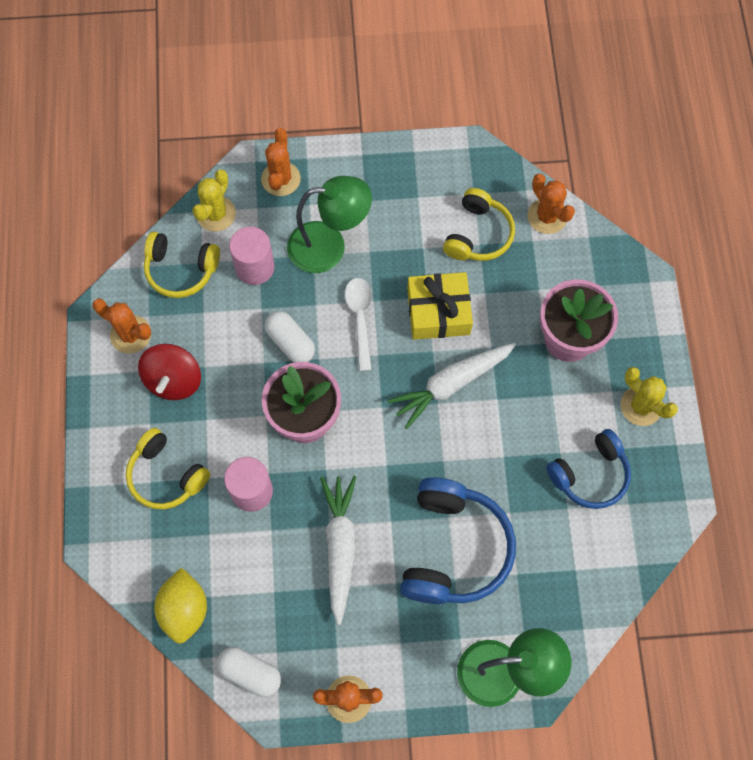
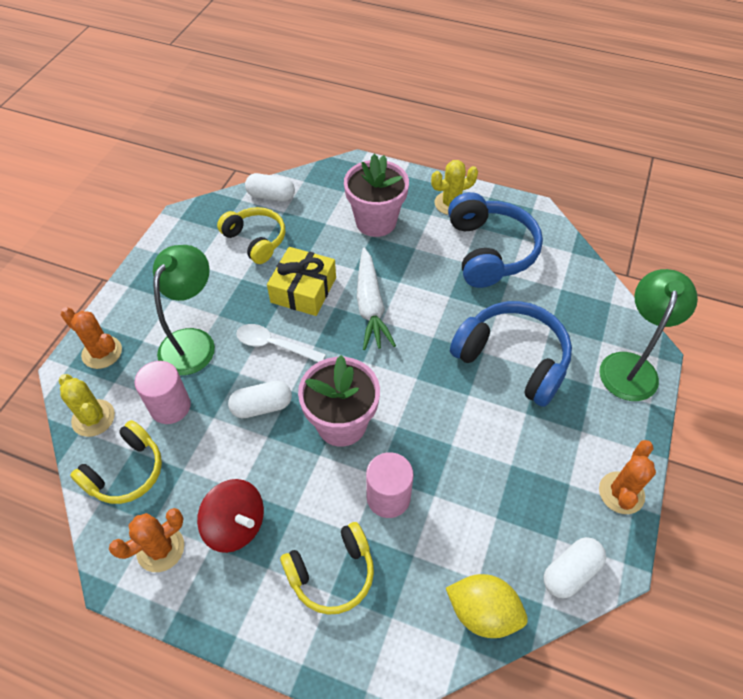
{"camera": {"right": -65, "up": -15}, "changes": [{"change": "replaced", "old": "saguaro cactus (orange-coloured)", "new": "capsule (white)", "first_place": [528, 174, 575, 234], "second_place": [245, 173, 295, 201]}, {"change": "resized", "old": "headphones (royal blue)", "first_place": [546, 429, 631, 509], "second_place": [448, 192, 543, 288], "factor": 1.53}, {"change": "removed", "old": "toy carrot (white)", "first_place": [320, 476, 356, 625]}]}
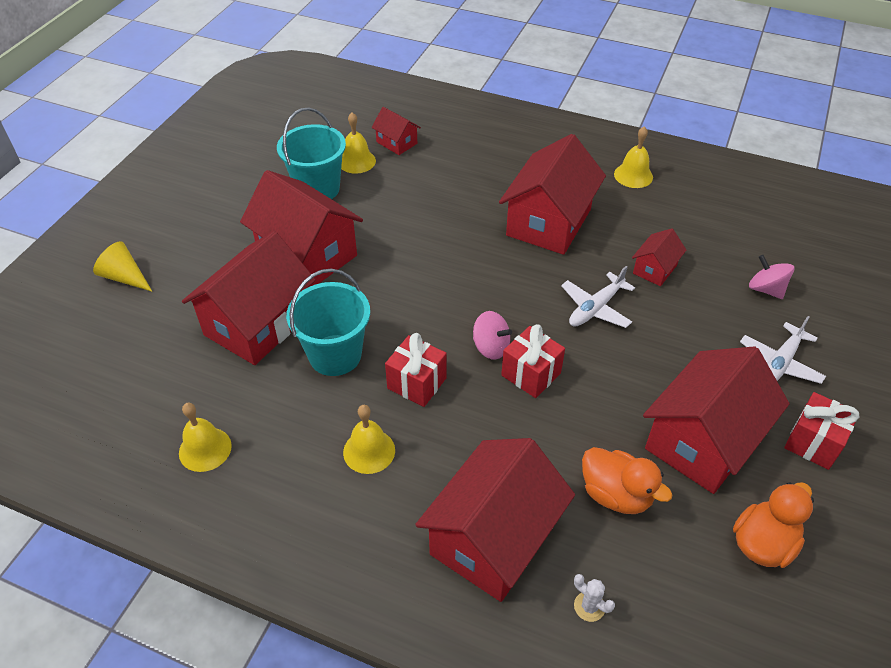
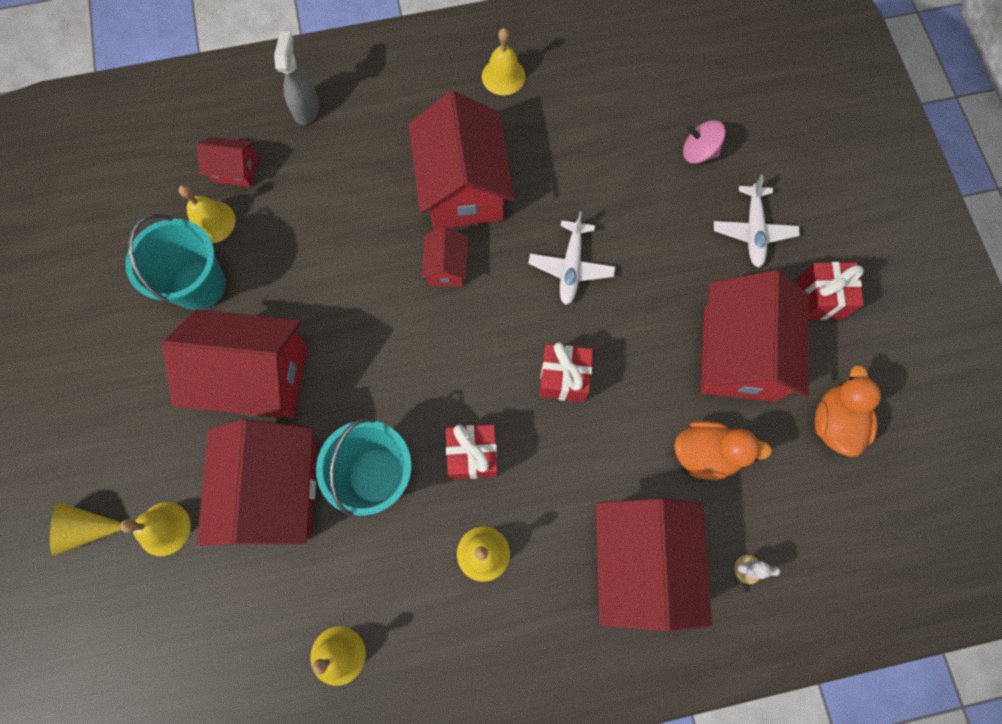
{"camera": {"right": -35, "up": 25}, "changes": [{"change": "moved", "old": "cottage (red)", "first_place": [632, 228, 686, 286], "second_place": [422, 226, 468, 286]}, {"change": "removed", "old": "toy top (pink)", "first_place": [473, 311, 512, 360]}, {"change": "added", "new": "spray cleaner (gray)", "second_place": [274, 32, 319, 125]}, {"change": "added", "new": "hand bell (bright yellow)", "second_place": [120, 502, 191, 556]}]}
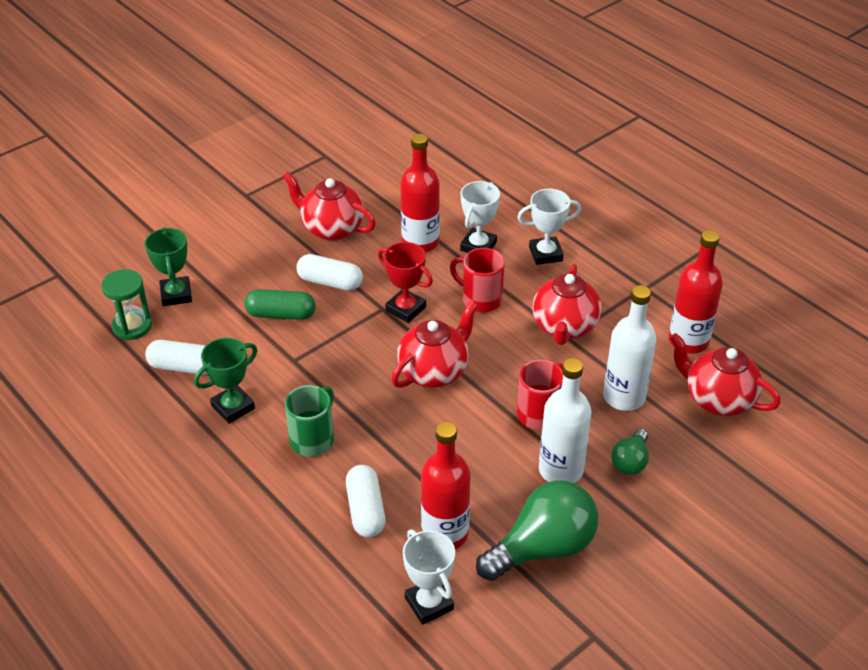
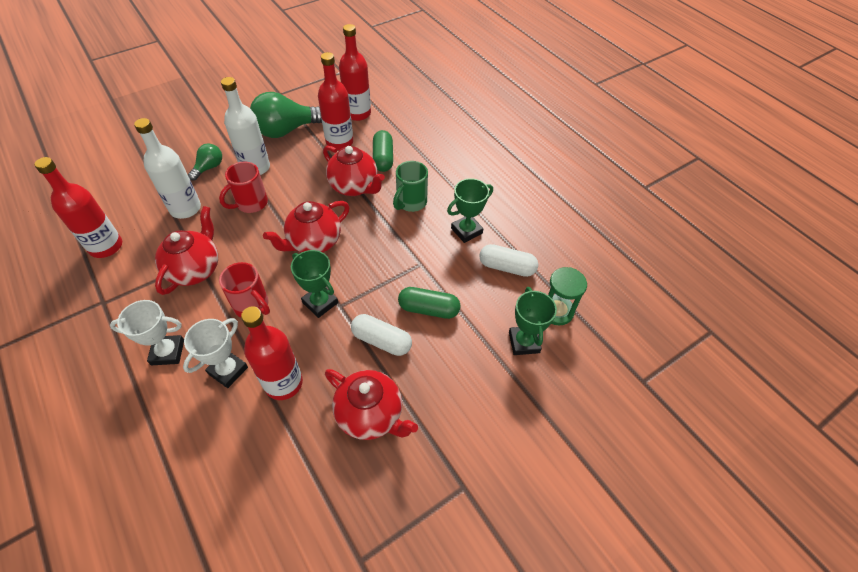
{"camera": {"right": -175, "up": 10}, "changes": [{"change": "recoloured", "old": "trophy (red)", "new": "trophy (emerald)", "first_place": [378, 242, 433, 323], "second_place": [291, 250, 338, 318]}, {"change": "moved", "old": "china teapot (red)", "first_place": [670, 333, 781, 416], "second_place": [323, 146, 385, 196]}, {"change": "recoloured", "old": "capsule (white)", "new": "capsule (emerald)", "first_place": [346, 465, 385, 538], "second_place": [373, 130, 393, 172]}, {"change": "replaced", "old": "trophy (white)", "new": "drink bottle (red)", "first_place": [403, 530, 455, 625], "second_place": [339, 24, 371, 121]}]}
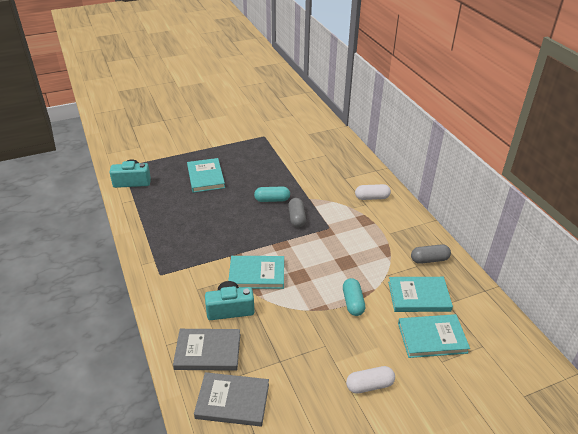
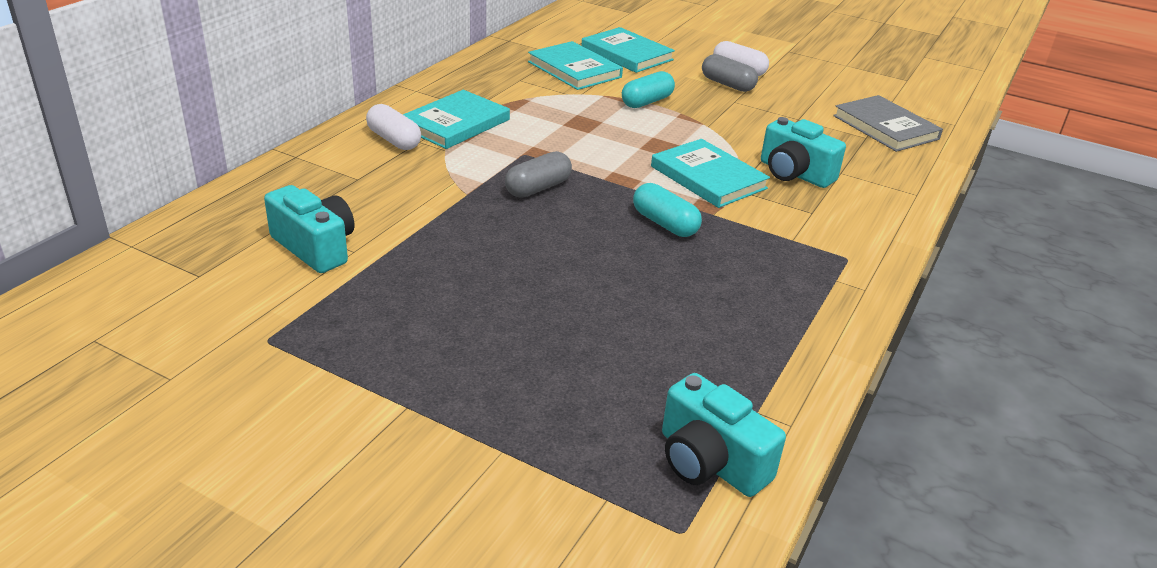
{"camera": {"right": -130, "up": -5}, "changes": [{"change": "moved", "old": "hardcover (teal)", "first_place": [187, 158, 225, 193], "second_place": [403, 90, 510, 149]}, {"change": "moved", "old": "capsule (teal)", "first_place": [254, 186, 290, 202], "second_place": [633, 183, 702, 237]}, {"change": "moved", "old": "capsule (gray)", "first_place": [411, 244, 451, 264], "second_place": [702, 54, 758, 92]}, {"change": "removed", "old": "hardcover (gray)", "first_place": [173, 329, 240, 371]}, {"change": "added", "new": "compact camera (teal)", "second_place": [264, 185, 354, 273]}]}
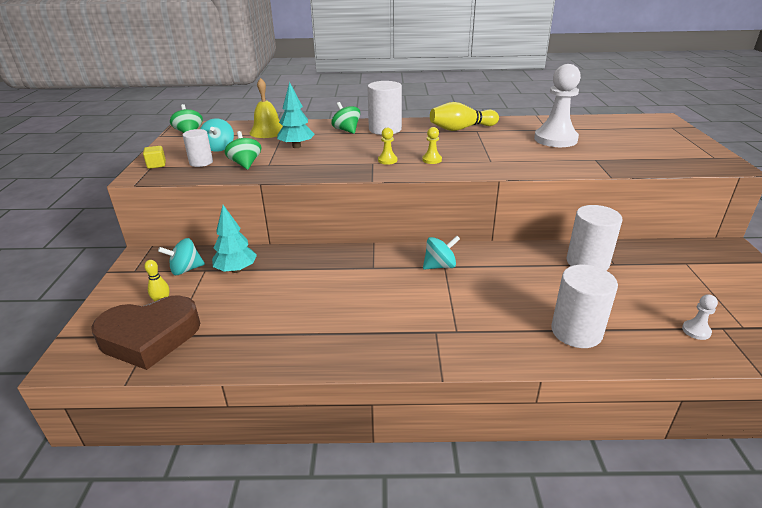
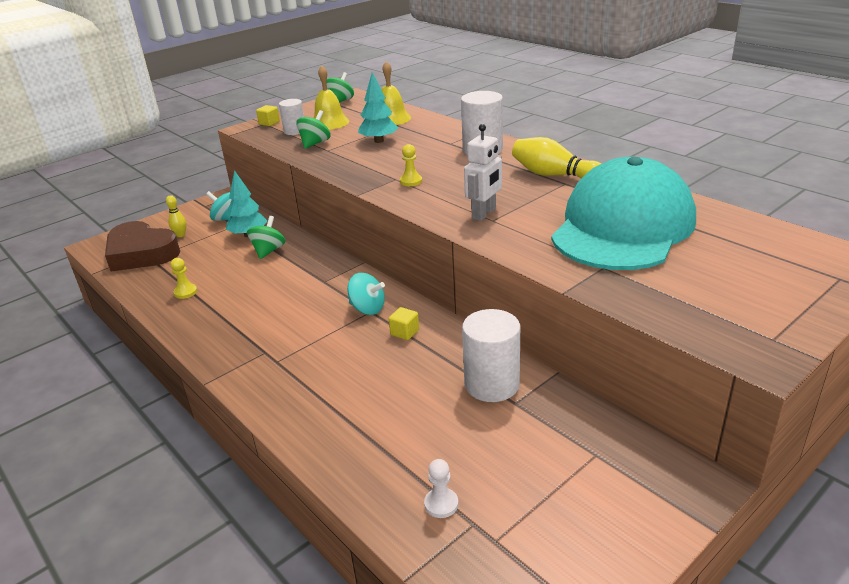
{"camera": {"right": 50, "up": 0}, "changes": [{"change": "replaced", "old": "pawn (white)", "new": "baseball cap (teal)", "first_place": [534, 64, 581, 147], "second_place": [551, 157, 696, 270]}, {"change": "moved", "old": "toy top (emerald)", "first_place": [331, 102, 360, 134], "second_place": [247, 216, 286, 259]}, {"change": "replaced", "old": "toy top (teal)", "new": "hand bell (bright yellow)", "first_place": [200, 118, 234, 152], "second_place": [314, 66, 349, 130]}, {"change": "moved", "old": "pawn (bright yellow)", "first_place": [422, 127, 442, 164], "second_place": [171, 258, 197, 299]}, {"change": "removed", "old": "cylinder shape (white)", "first_place": [551, 265, 618, 348]}, {"change": "added", "new": "robot (white)", "second_place": [464, 124, 502, 221]}, {"change": "added", "new": "solid cube (bright yellow)", "second_place": [389, 307, 419, 340]}]}
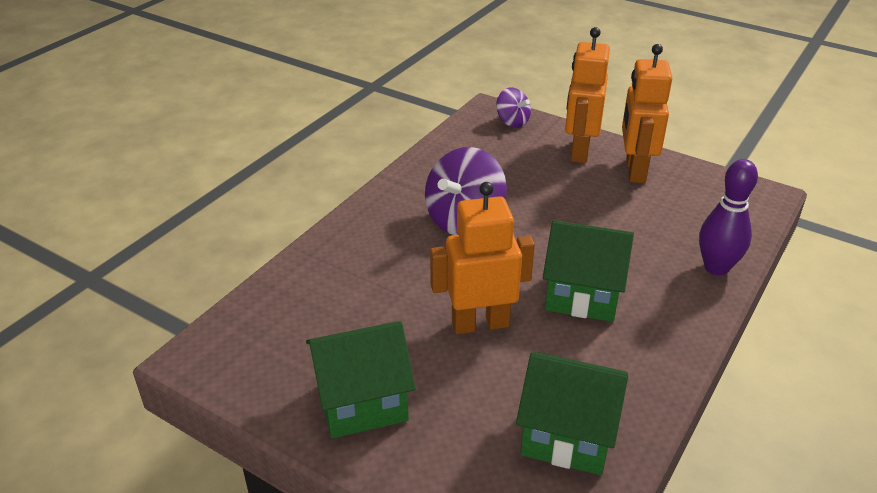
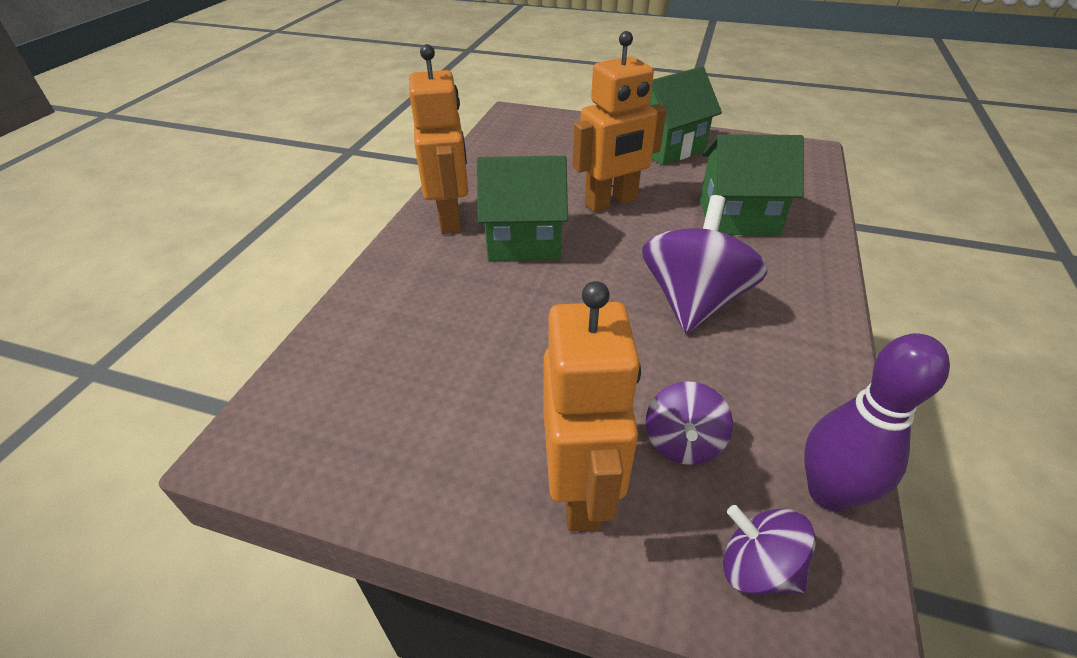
{"camera": {"right": 165, "up": 5}, "changes": [{"change": "moved", "old": "robot (orange-coloured)", "first_place": [622, 44, 672, 183], "second_place": [409, 44, 468, 234]}, {"change": "moved", "old": "tenpin (purple)", "first_place": [699, 159, 758, 276], "second_place": [804, 333, 950, 511]}, {"change": "moved", "old": "cottage (emerald)", "first_place": [516, 352, 628, 475], "second_place": [700, 134, 804, 236]}, {"change": "added", "new": "toy top (purple)", "second_place": [646, 381, 733, 465]}]}
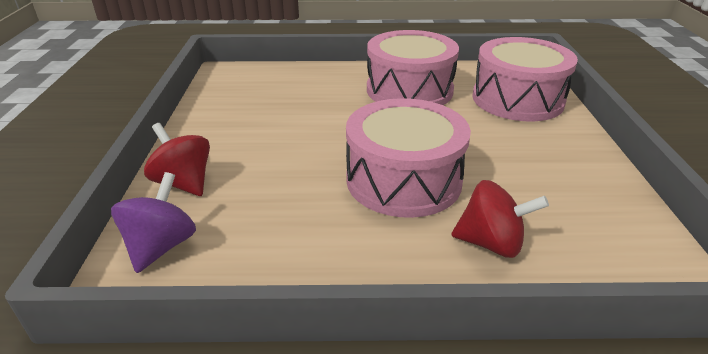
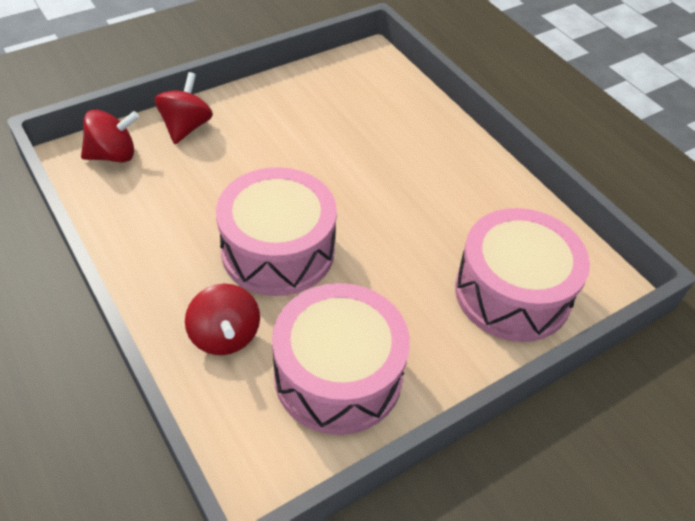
{"camera": {"right": 55, "up": 15}, "changes": [{"change": "moved", "old": "drum (pink)", "first_place": [367, 30, 459, 105], "second_place": [272, 283, 410, 435]}, {"change": "recoloured", "old": "toy top (purple)", "new": "toy top (red)", "first_place": [111, 172, 196, 273], "second_place": [81, 109, 139, 163]}]}
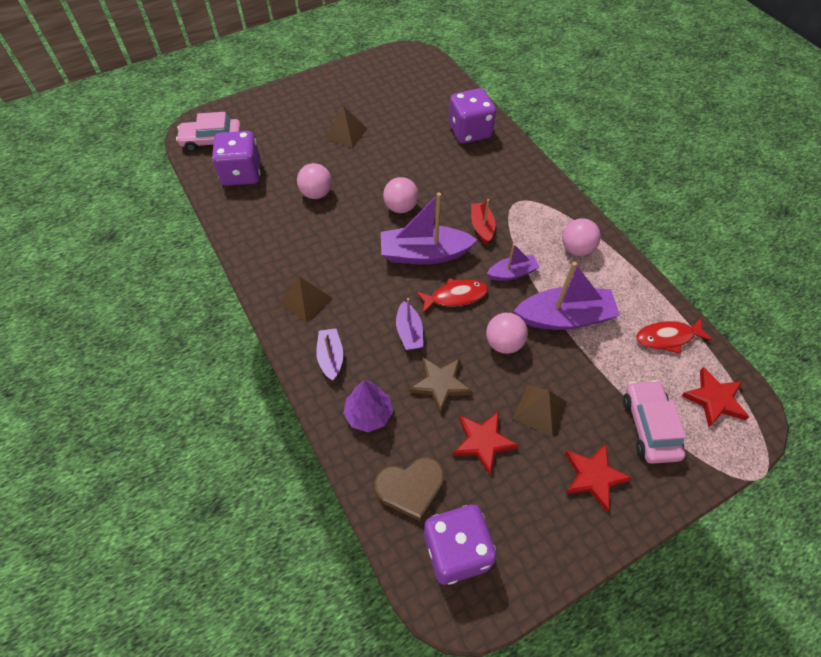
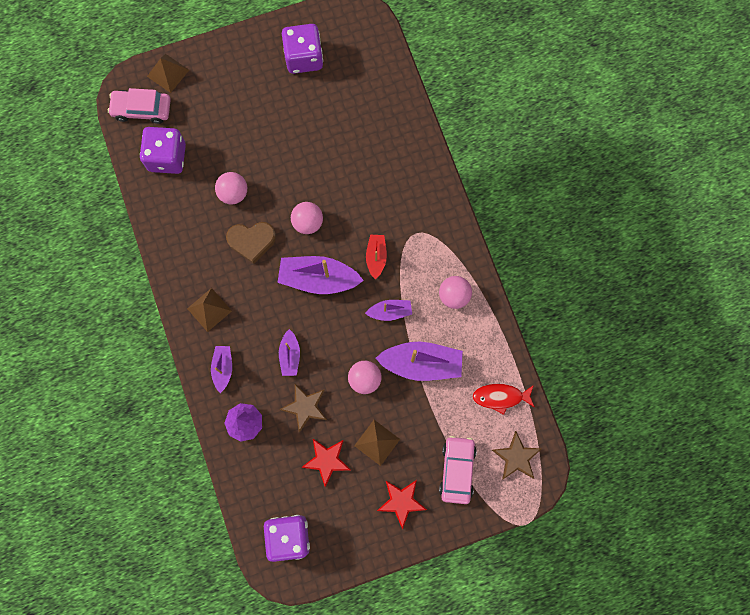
{"camera": {"right": 10, "up": 20}, "changes": [{"change": "moved", "old": "game die (purple)", "first_place": [449, 88, 496, 144], "second_place": [282, 24, 323, 74]}, {"change": "moved", "old": "pyramid (russet)", "first_place": [325, 106, 367, 148], "second_place": [147, 54, 189, 93]}, {"change": "removed", "old": "fish (red)", "first_place": [416, 278, 488, 313]}, {"change": "recoloured", "old": "star (red)", "new": "star (russet)", "first_place": [681, 367, 749, 427], "second_place": [492, 431, 542, 480]}, {"change": "moved", "old": "heart (russet)", "first_place": [375, 457, 444, 521], "second_place": [226, 222, 276, 264]}]}
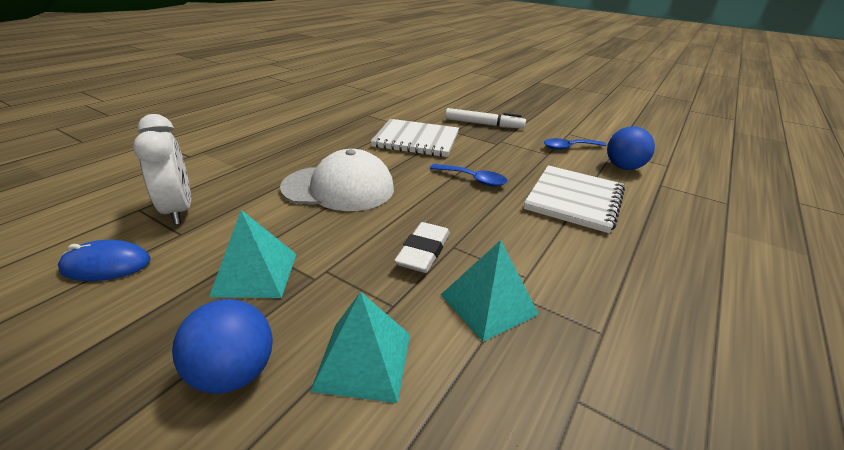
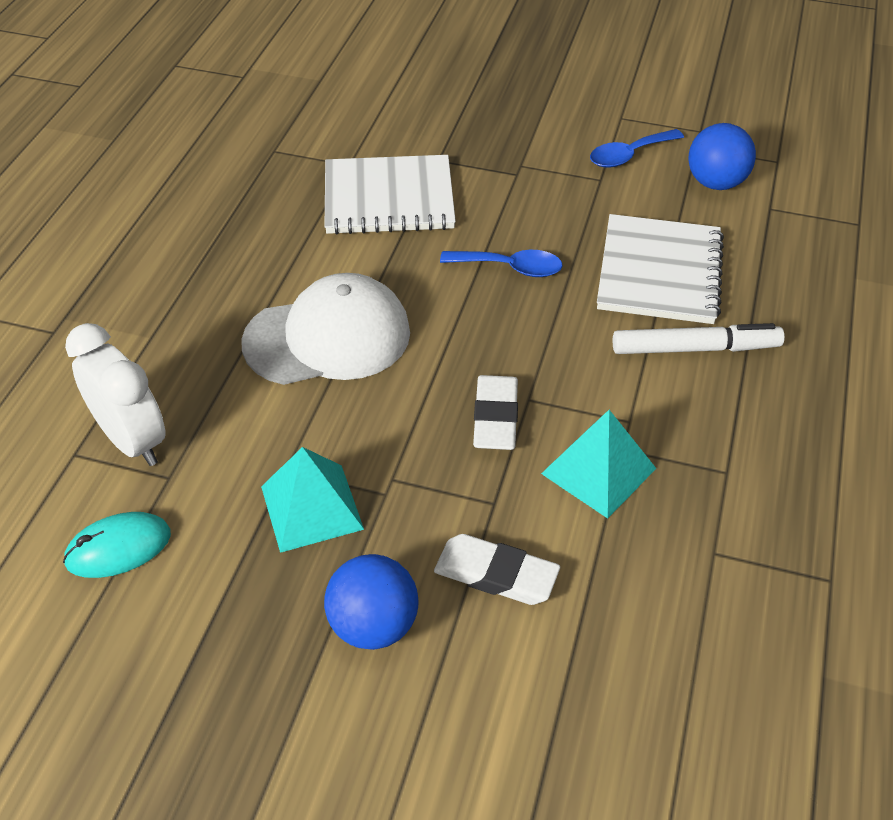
{"camera": {"right": -15, "up": 15}, "changes": [{"change": "moved", "old": "marker pen (white)", "first_place": [445, 108, 526, 129], "second_place": [613, 323, 785, 354]}, {"change": "recoloured", "old": "mouse (royal blue)", "new": "mouse (teal)", "first_place": [58, 240, 151, 281], "second_place": [63, 512, 171, 578]}, {"change": "replaced", "old": "pyramid (teal)", "new": "eraser (white)", "first_place": [310, 292, 410, 403], "second_place": [434, 534, 560, 605]}]}
